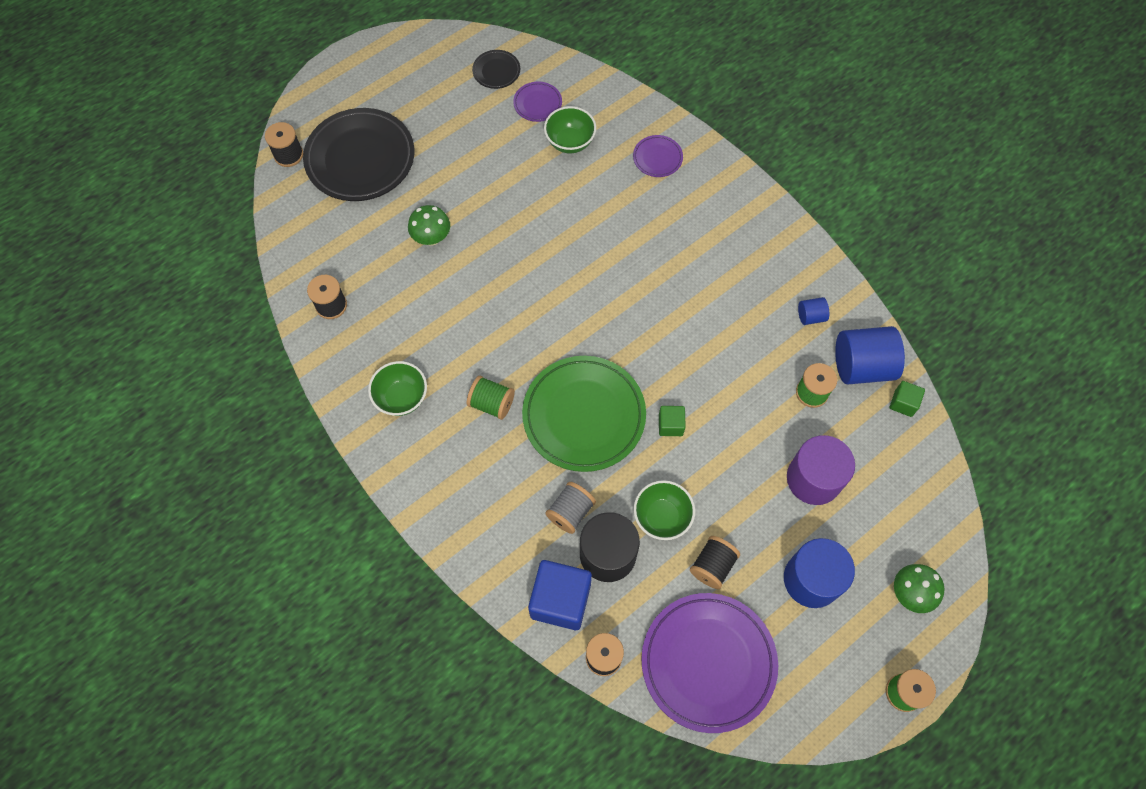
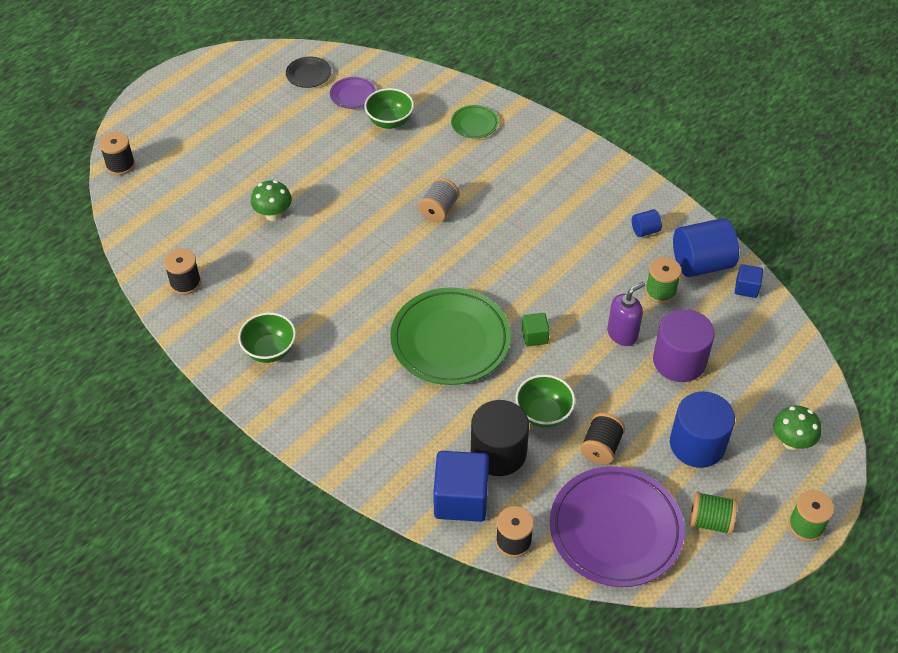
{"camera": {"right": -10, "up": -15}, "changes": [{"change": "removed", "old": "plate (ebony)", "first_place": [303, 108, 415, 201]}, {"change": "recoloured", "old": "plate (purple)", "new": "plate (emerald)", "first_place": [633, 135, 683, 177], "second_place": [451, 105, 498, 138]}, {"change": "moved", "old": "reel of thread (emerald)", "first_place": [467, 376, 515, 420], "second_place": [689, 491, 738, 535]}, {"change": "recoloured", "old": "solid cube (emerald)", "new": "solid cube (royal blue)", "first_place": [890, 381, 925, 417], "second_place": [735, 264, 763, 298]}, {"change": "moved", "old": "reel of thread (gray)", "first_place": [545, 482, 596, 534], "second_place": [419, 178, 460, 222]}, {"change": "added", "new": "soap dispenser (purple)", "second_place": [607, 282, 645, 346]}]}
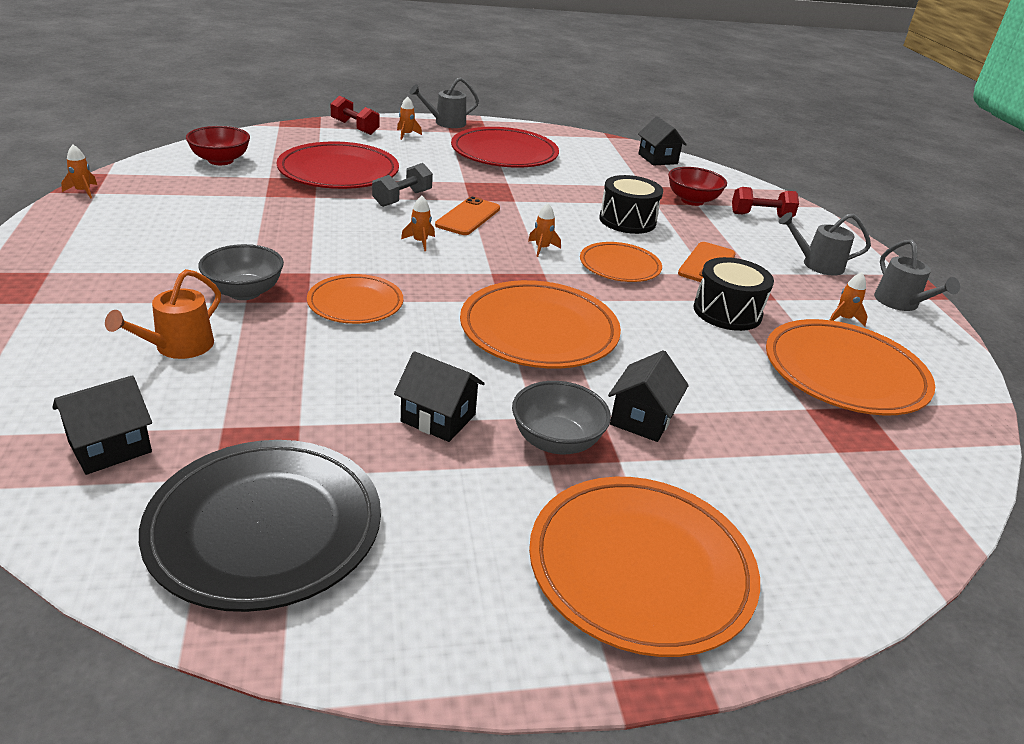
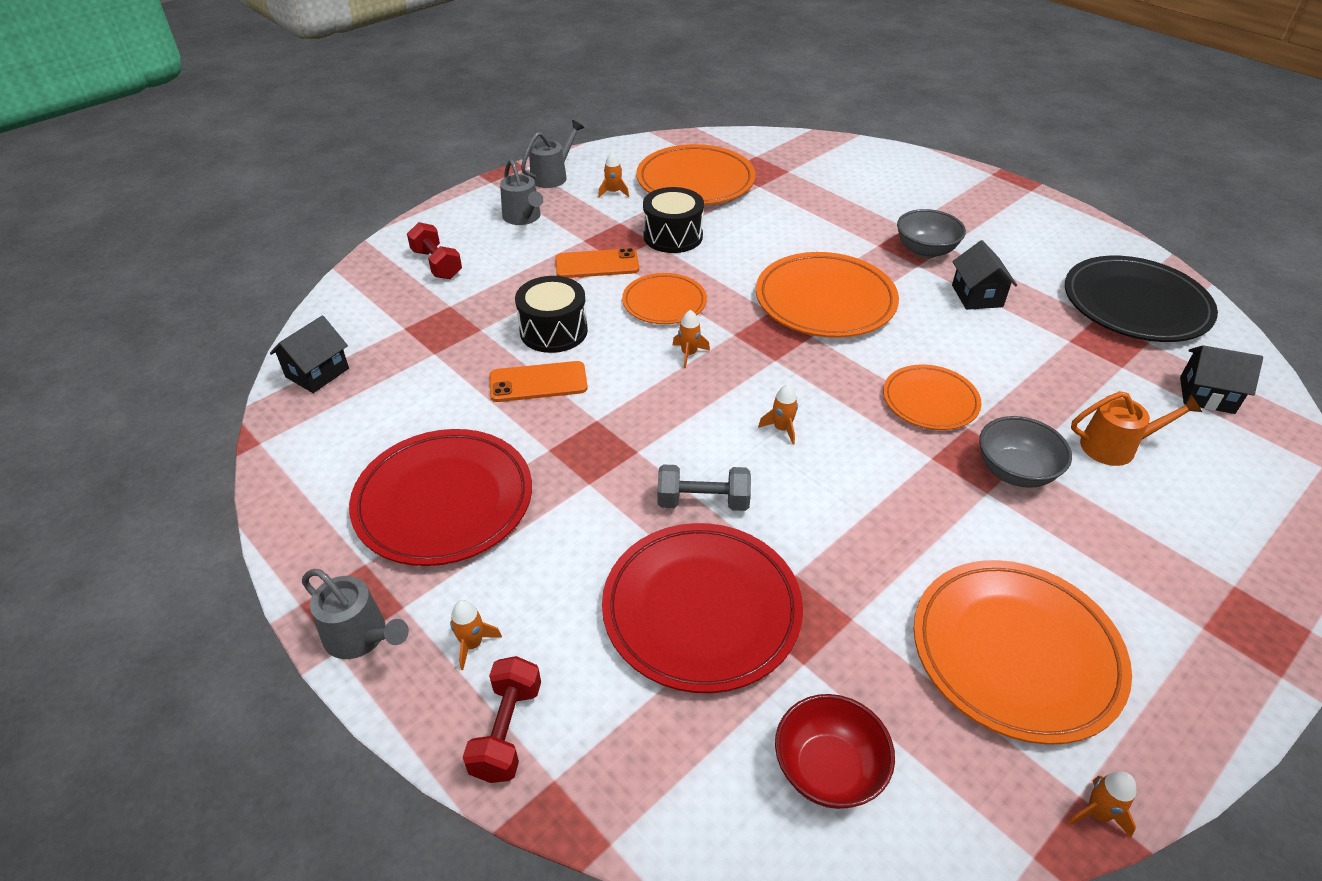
{"camera": {"right": -120, "up": 10}, "changes": [{"change": "removed", "old": "bowl (red)", "first_place": [668, 167, 727, 206]}, {"change": "moved", "old": "smartphone (orange-coloured)", "first_place": [435, 196, 500, 235], "second_place": [489, 361, 588, 402]}, {"change": "removed", "old": "cottage (ebony)", "first_place": [608, 350, 689, 442]}, {"change": "moved", "old": "plate (orange-coloured)", "first_place": [529, 477, 760, 657], "second_place": [914, 560, 1132, 745]}]}
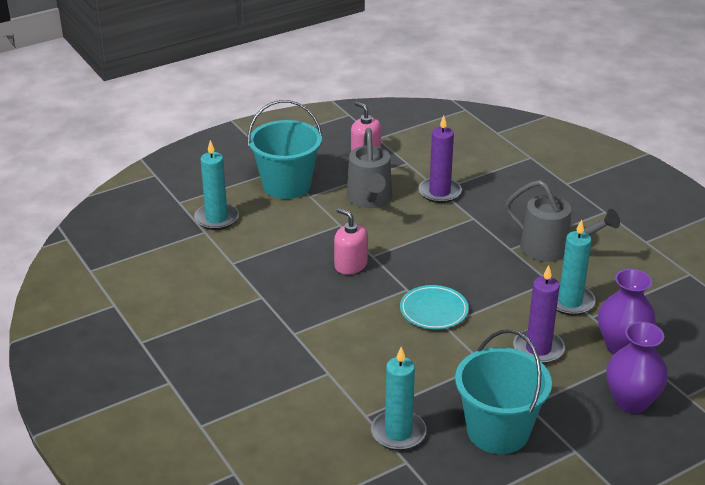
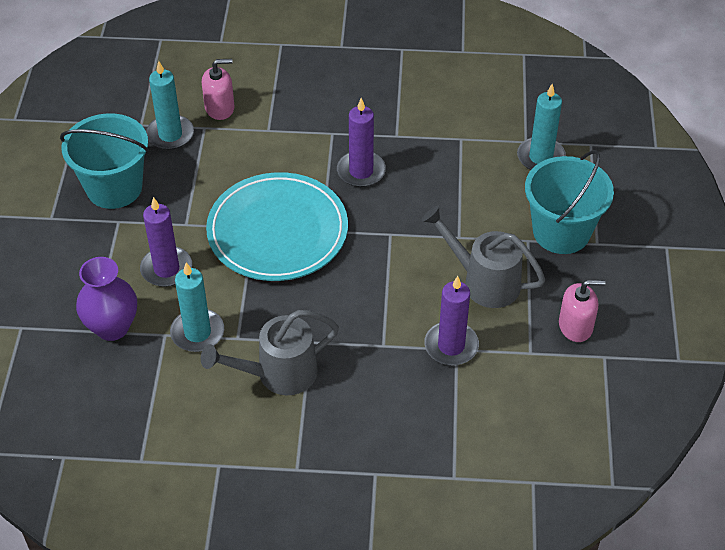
{"camera": {"right": 125, "up": 15}, "changes": [{"change": "moved", "old": "soap dispenser (pink)", "first_place": [334, 208, 368, 274], "second_place": [202, 59, 235, 120]}, {"change": "resized", "old": "plate (teal)", "first_place": [400, 285, 469, 330], "second_place": [206, 172, 348, 281], "factor": 1.99}, {"change": "removed", "old": "tall vase (purple)", "first_place": [606, 322, 668, 414]}, {"change": "added", "new": "wax candle (purple)", "second_place": [337, 98, 386, 187]}]}
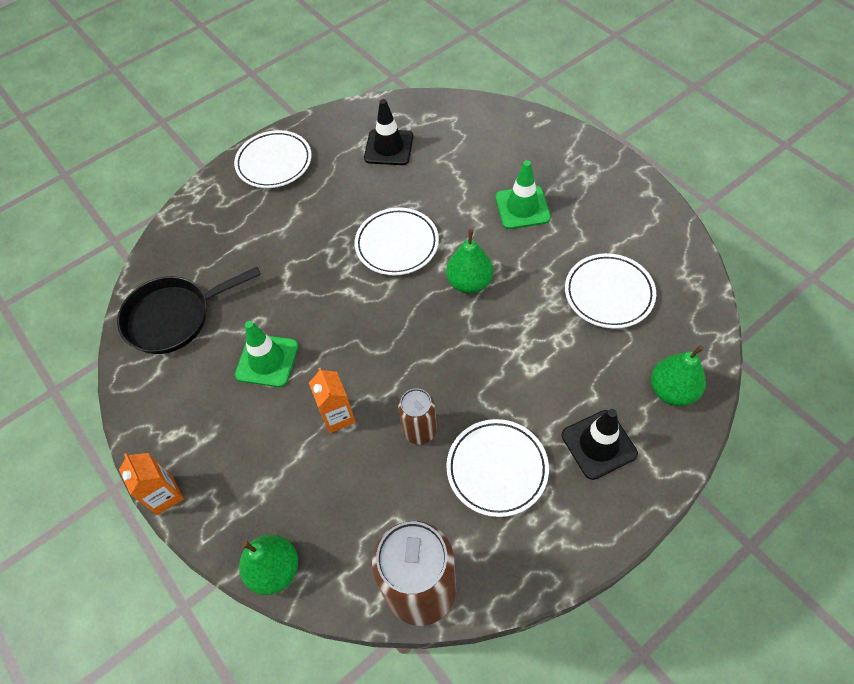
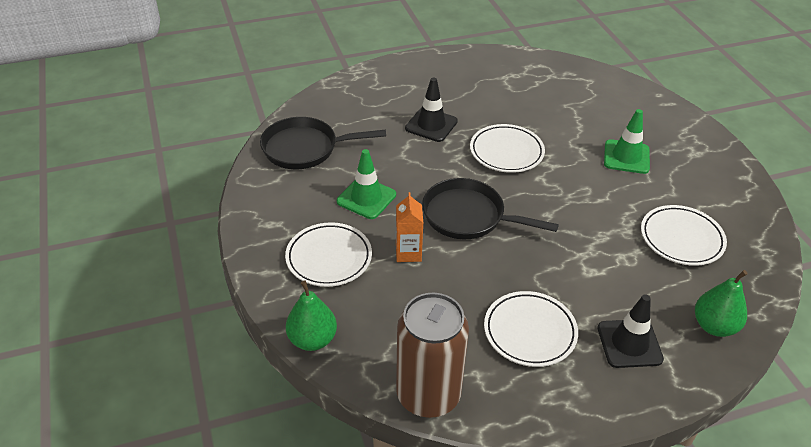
{"camera": {"right": 15, "up": -15}, "changes": [{"change": "moved", "old": "traffic cone (ebony)", "first_place": [364, 99, 413, 165], "second_place": [405, 78, 458, 142]}, {"change": "moved", "old": "plate (white)", "first_place": [234, 130, 312, 188], "second_place": [285, 222, 372, 287]}, {"change": "removed", "old": "pear (emerald)", "first_place": [446, 229, 493, 294]}, {"change": "removed", "old": "tin (russet)", "first_place": [398, 388, 437, 445]}, {"change": "removed", "old": "juice carton (orange-coloured)", "first_place": [119, 453, 184, 515]}, {"change": "added", "new": "skillet (ebony)", "second_place": [422, 178, 559, 239]}]}
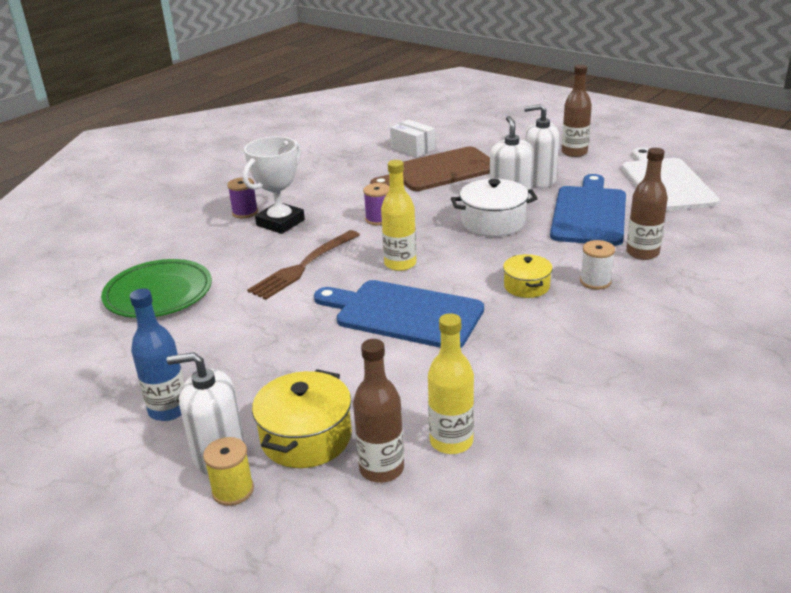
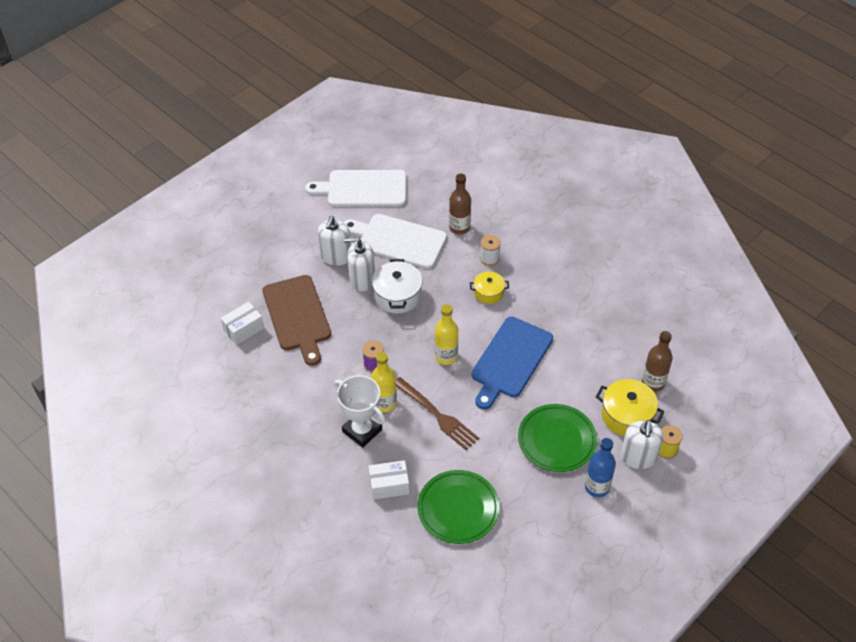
{"camera": {"right": -85, "up": 20}, "changes": [{"change": "removed", "old": "drink bottle (russet)", "first_place": [562, 64, 592, 157]}, {"change": "recoloured", "old": "cutting board (royal blue)", "new": "cutting board (white)", "first_place": [550, 174, 626, 246], "second_place": [344, 214, 447, 269]}, {"change": "removed", "old": "reel of thread (purple)", "first_place": [227, 177, 258, 218]}, {"change": "moved", "old": "drink bottle (bright yellow)", "first_place": [428, 313, 474, 454], "second_place": [371, 352, 397, 412]}, {"change": "added", "new": "plate (emerald)", "second_place": [518, 404, 597, 472]}, {"change": "added", "new": "box (white)", "second_place": [369, 460, 409, 500]}]}
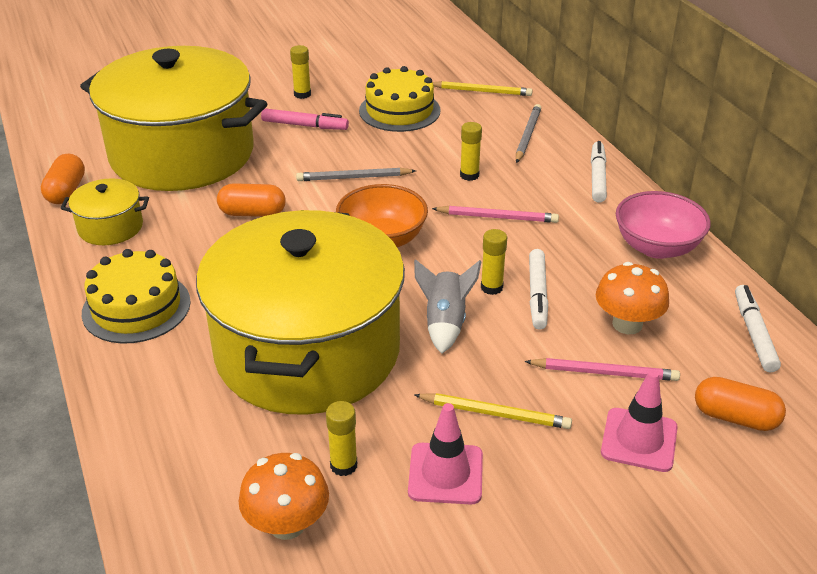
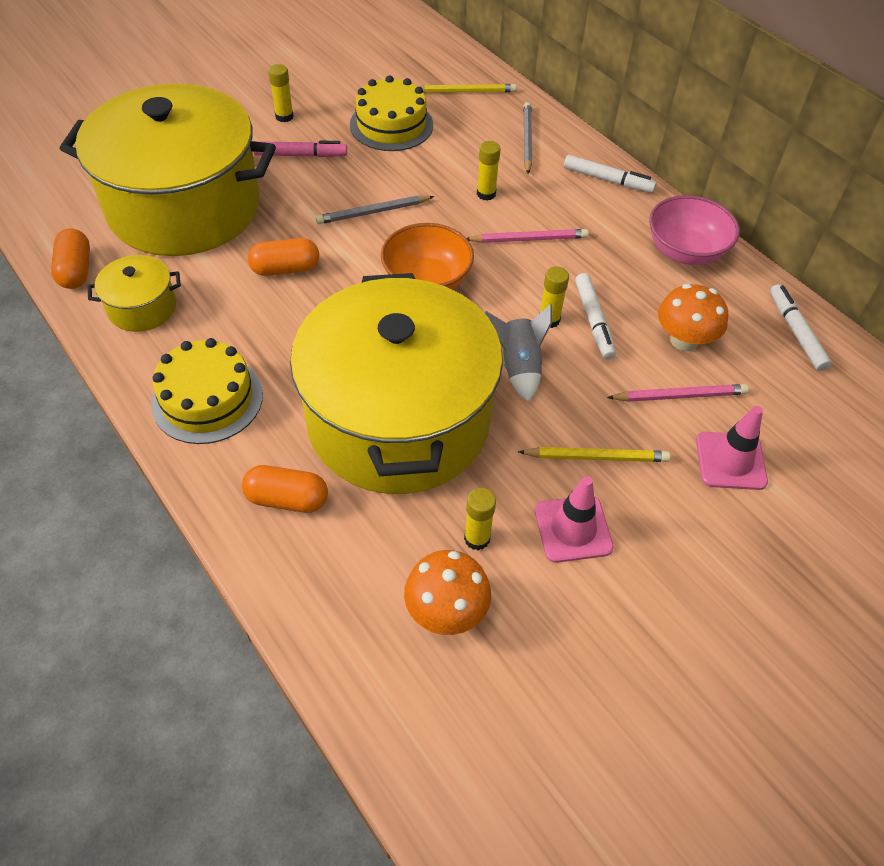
{"camera": {"right": -15, "up": 15}, "changes": [{"change": "turned", "old": "marker pen (white)", "first_place": [591, 141, 607, 203], "second_place": [564, 155, 657, 193], "degrees": 120}, {"change": "moved", "old": "capsule (orange-coloured)", "first_place": [695, 377, 786, 431], "second_place": [242, 465, 328, 513]}]}
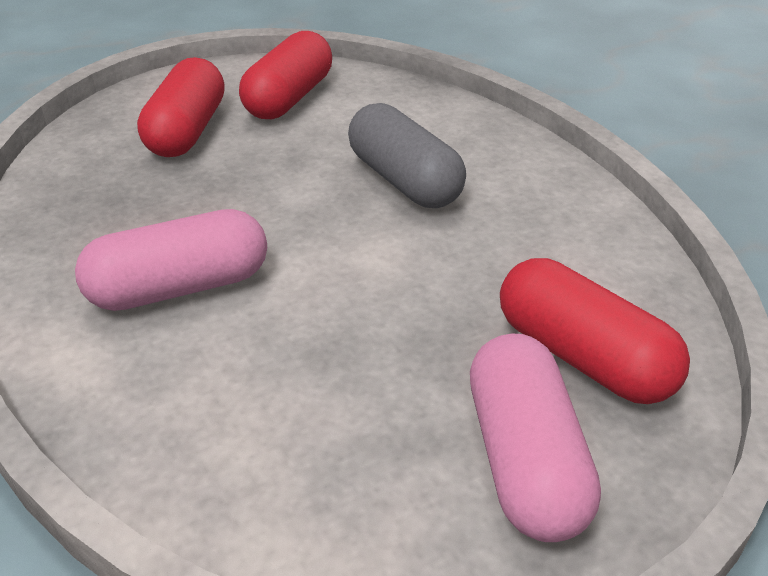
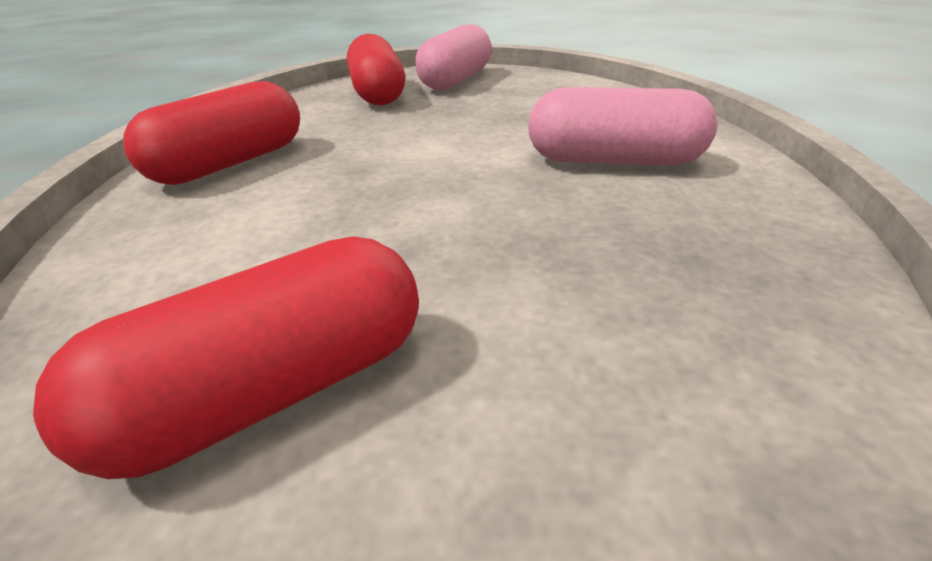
{"camera": {"right": -150, "up": -5}, "changes": [{"change": "moved", "old": "capsule (red)", "first_place": [137, 57, 225, 157], "second_place": [123, 81, 300, 185]}, {"change": "removed", "old": "capsule (gray)", "first_place": [348, 103, 466, 208]}]}
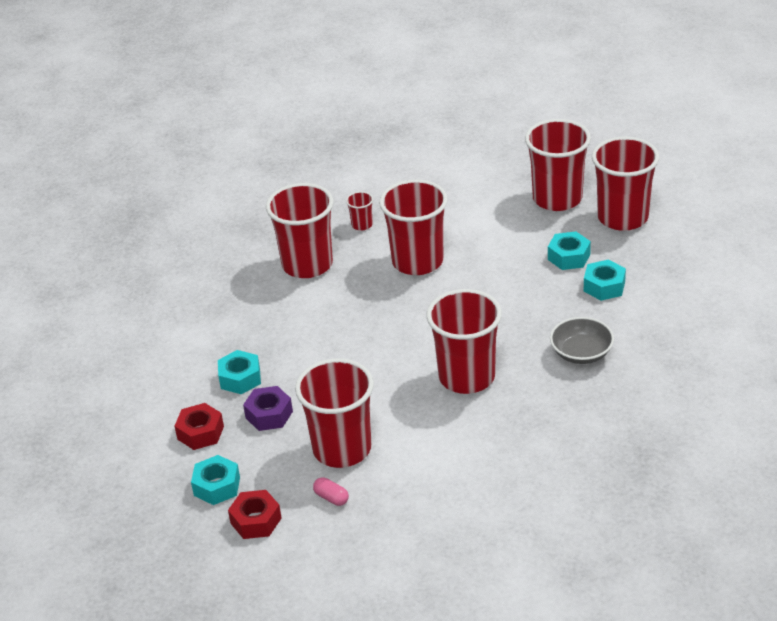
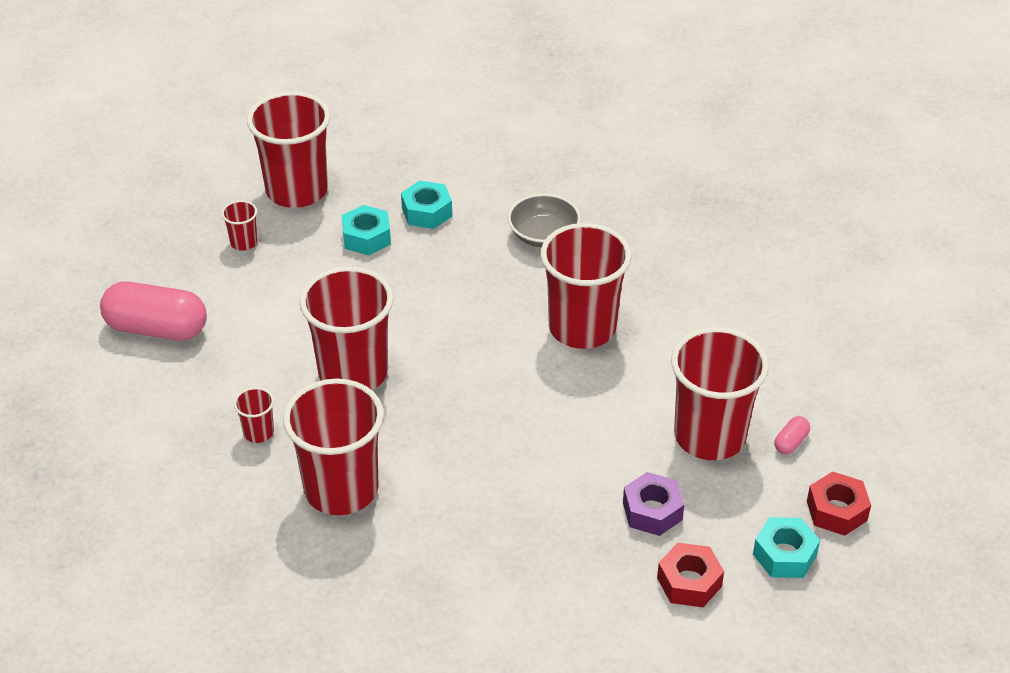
{"camera": {"right": -95, "up": 5}, "changes": [{"change": "resized", "old": "tumbler (red)", "first_place": [525, 119, 591, 211], "second_place": [221, 200, 258, 251], "factor": 0.43}, {"change": "removed", "old": "nut (teal)", "first_place": [218, 350, 261, 394]}, {"change": "added", "new": "capsule (pink)", "second_place": [100, 282, 207, 340]}]}
